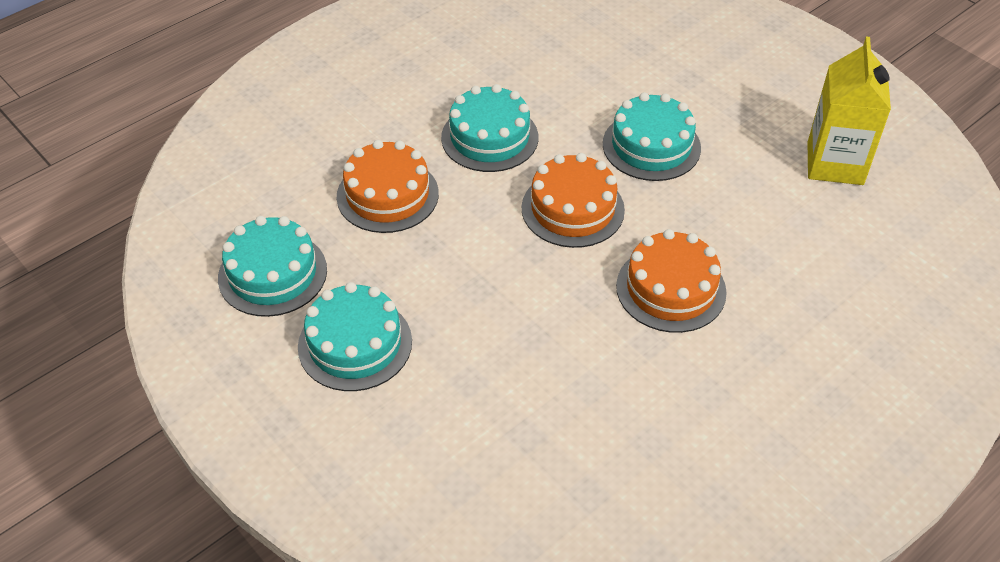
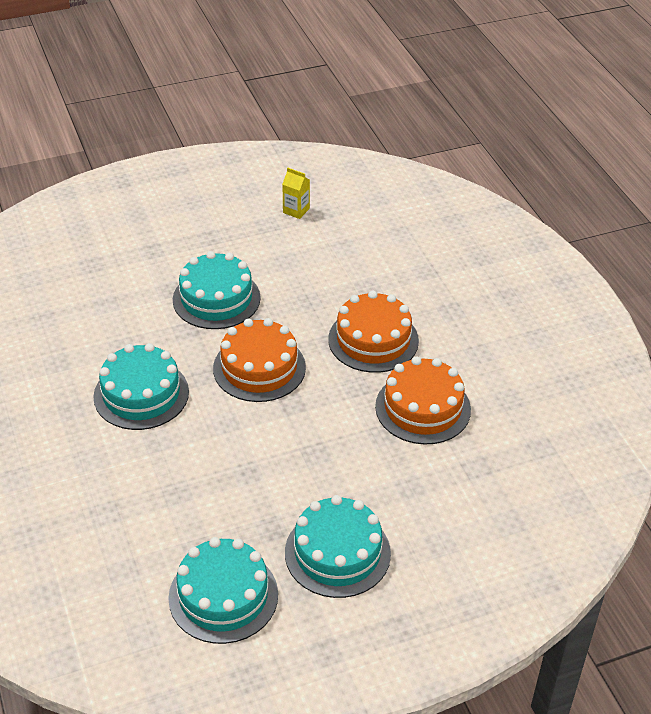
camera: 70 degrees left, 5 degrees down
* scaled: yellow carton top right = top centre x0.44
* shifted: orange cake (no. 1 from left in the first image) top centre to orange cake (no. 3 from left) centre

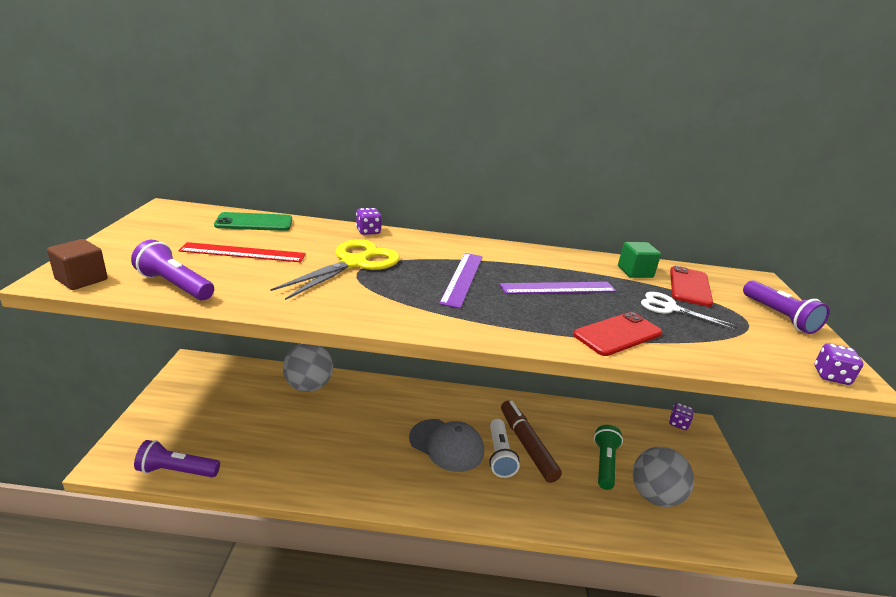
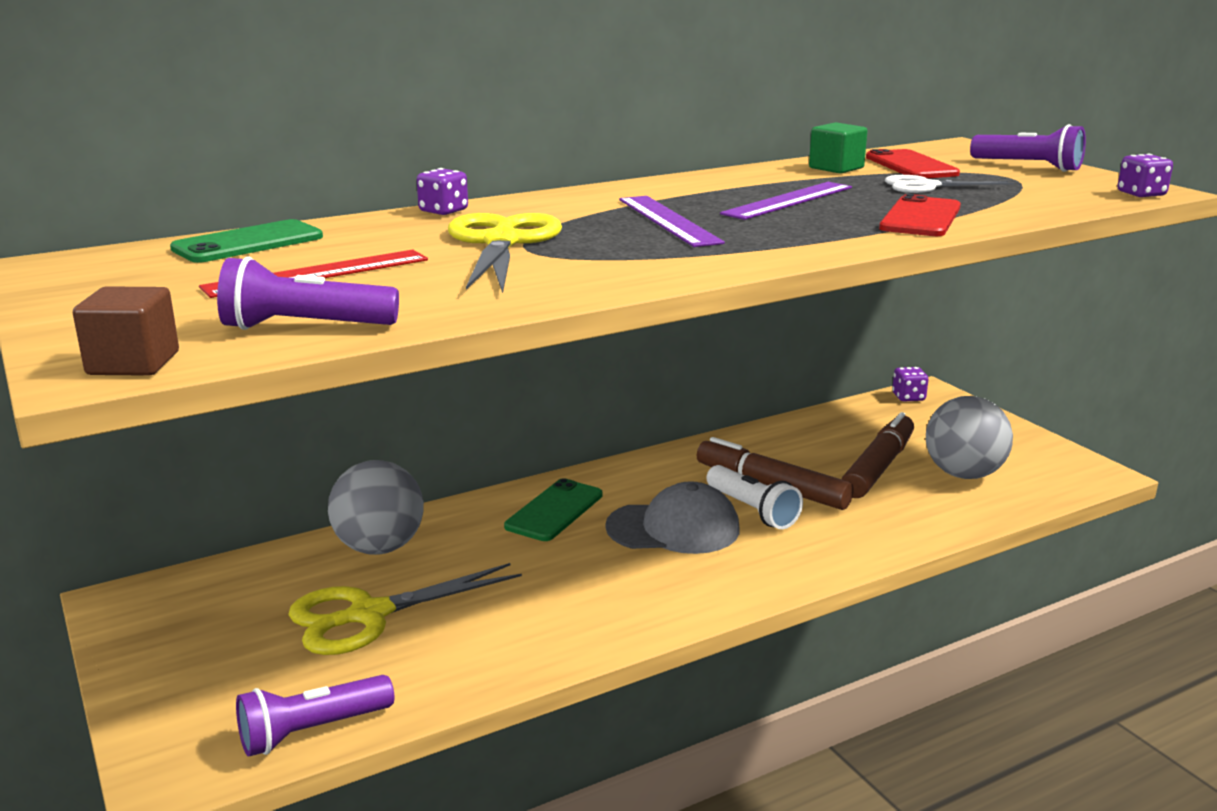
camera: 30 degrees left, 5 degrees down
* swapped: green flashlight bottom right to brown marker (no. 2 from left) middle right
* new: green phone (no. 2 from left) centre
* new: yellow scissors (no. 1 from left) bottom left

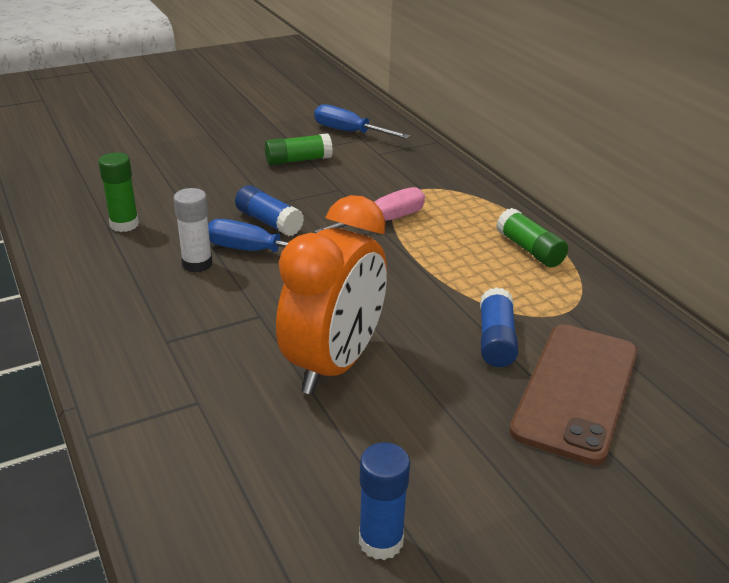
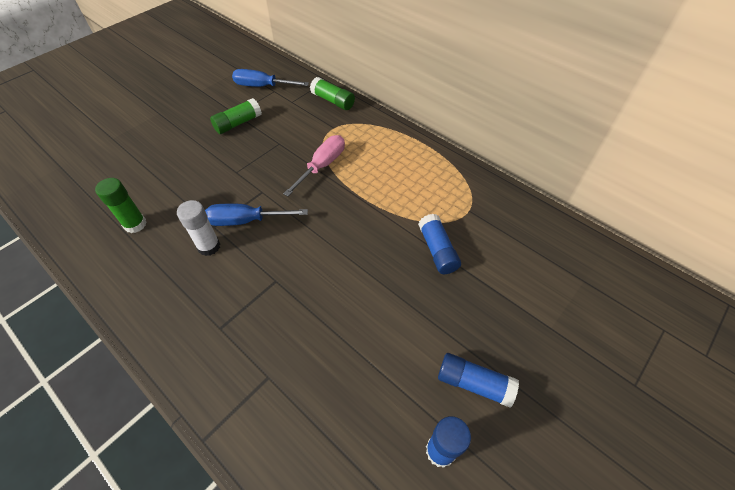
camera: 20 degrees left, 20 degrees up
* shifted: blue glue stick (no. 1 from left in the first image) centre to blue glue stick (no. 3 from left) bottom centre
* gone: orange clock centre
* shifted: green glue stick (no. 3 from left) middle right to top centre
* gone: brown phone bottom right

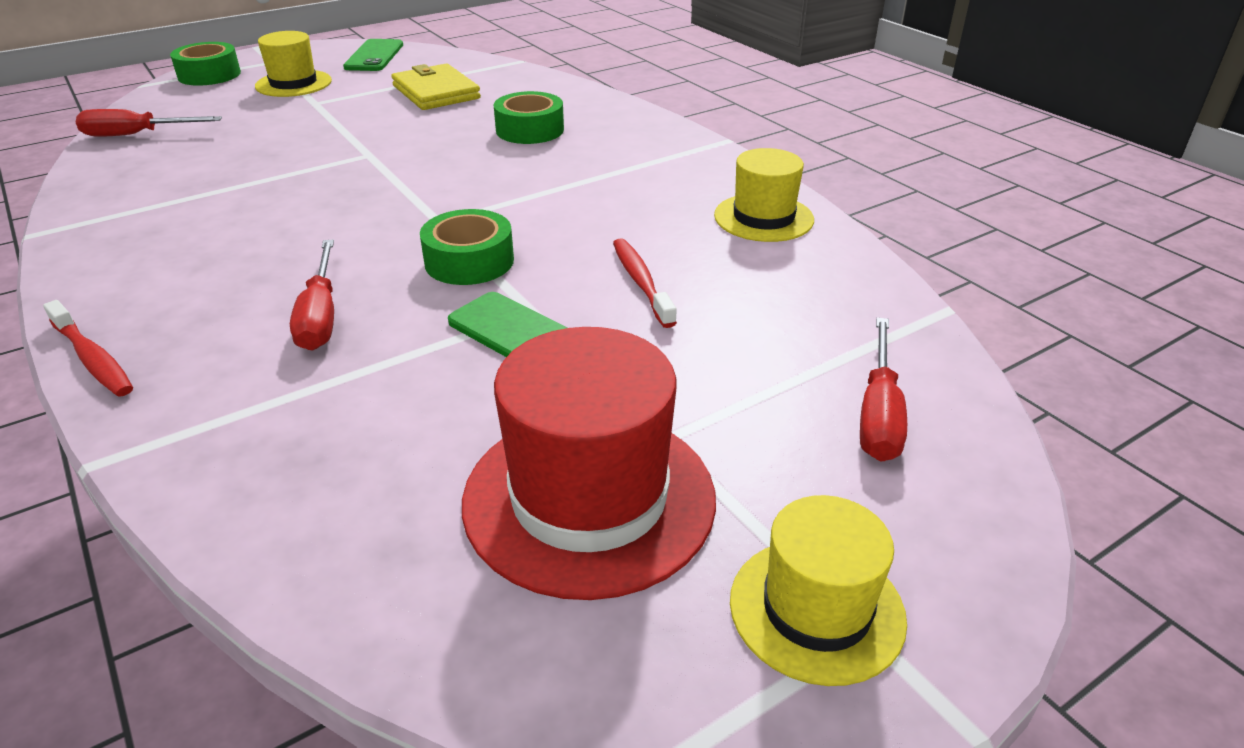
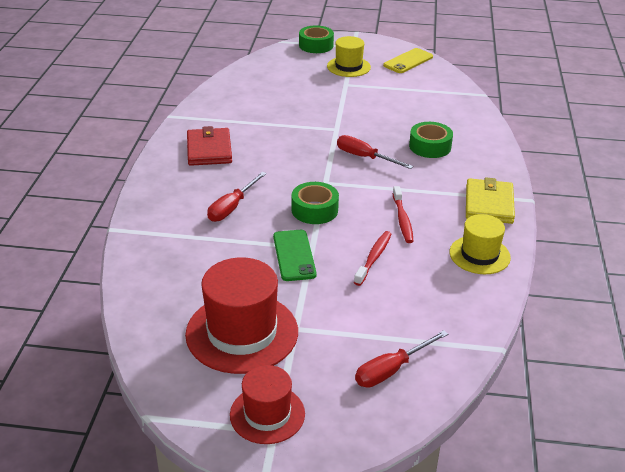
camera: 40 degrees right, 0 degrees up
* repainted: green phone (no. 1 from left) top left to yellow phone top centre
* shifted: yellow wallet top centre to middle right
* shifted: red screwdriver (no. 1 from left in the first image) top left to red screwdriver (no. 2 from left) top centre
* shifted: red toothbrush (no. 1 from left in the first image) middle left to red toothbrush (no. 2 from left) centre
* repainted: yellow hat (no. 3 from left) bottom centre to red hat (no. 2 from left) bottom centre
* new: red wallet top centre

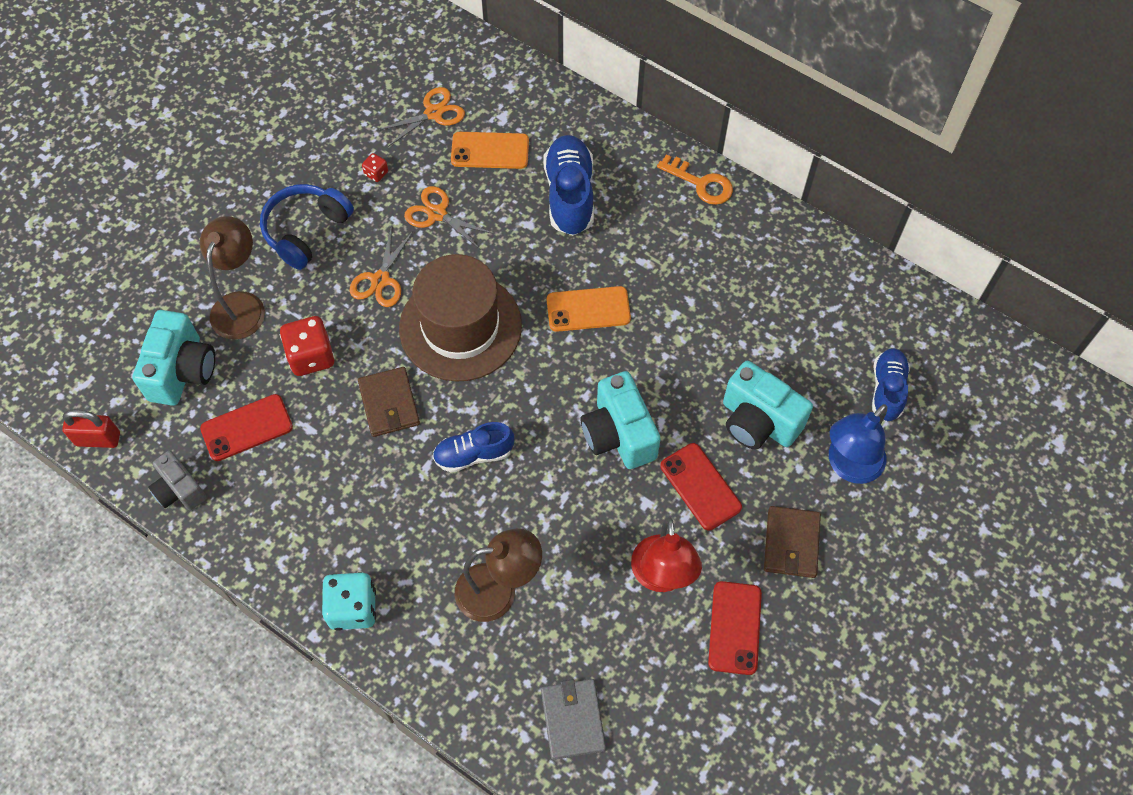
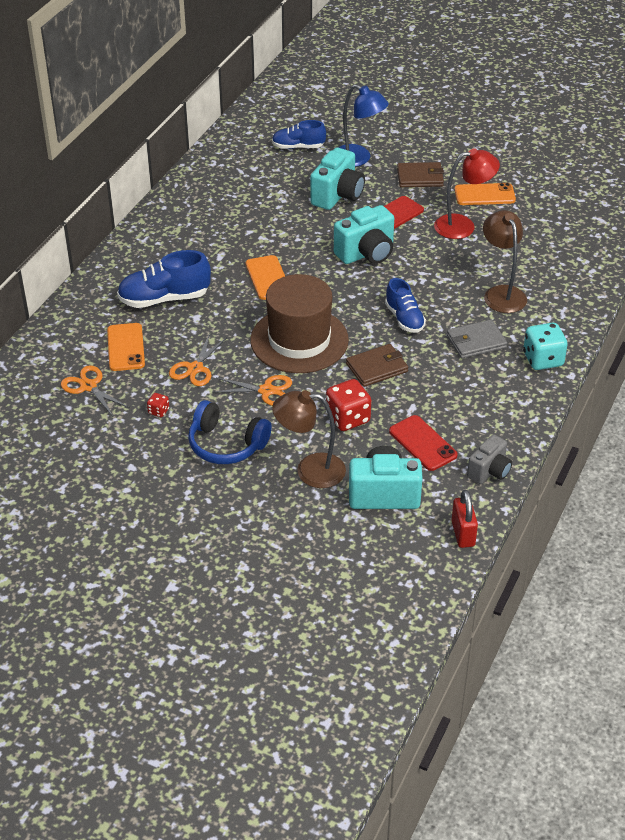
camera: 100 degrees left, 20 degrees down
* gone: orange key top centre
* repainted: red phone (no. 3 from left) bottom centre to orange phone (no. 3 from left) top right
* shifted: grey wallet bottom centre to middle right

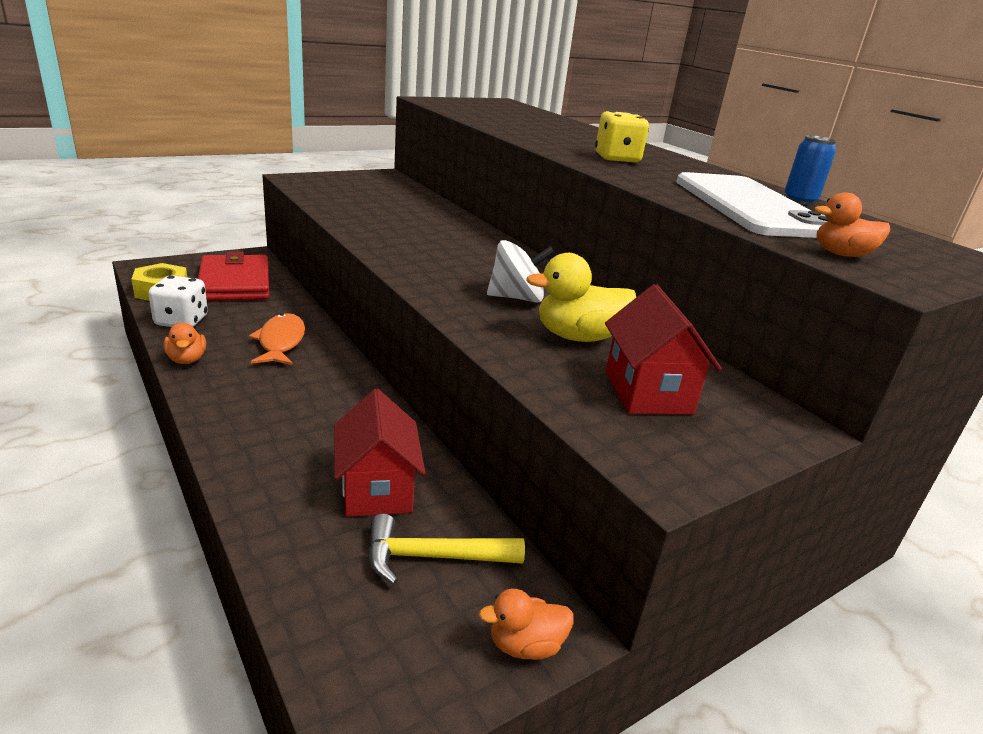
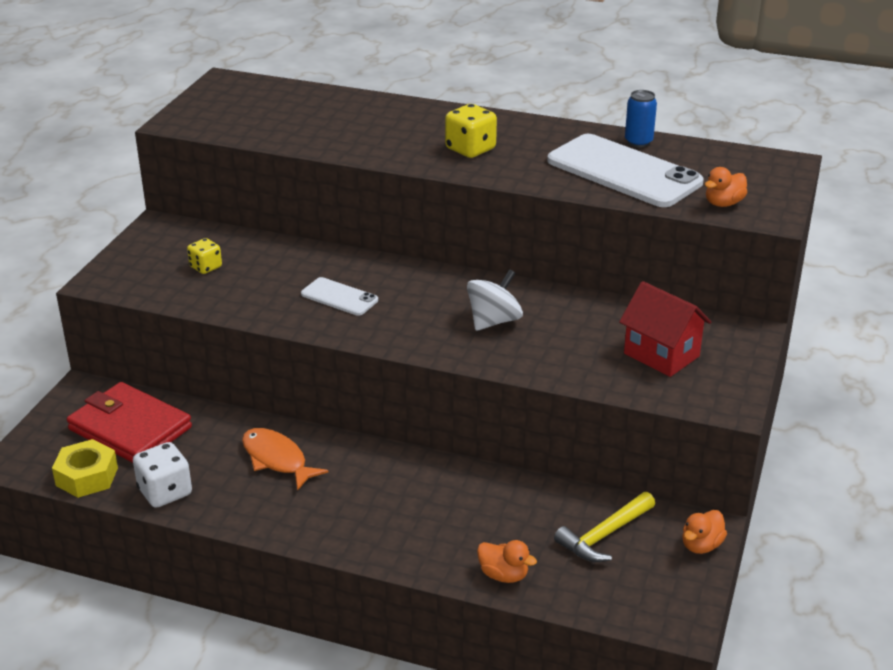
camera: 35 degrees left, 5 degrees up
* gone: yellow duck centre
* shifted: orange duck (no. 1 from left) middle left to bottom centre
* gone: red house (no. 1 from left) centre
* new: yellow dice (no. 1 from left) middle left
* new: white phone (no. 1 from left) centre

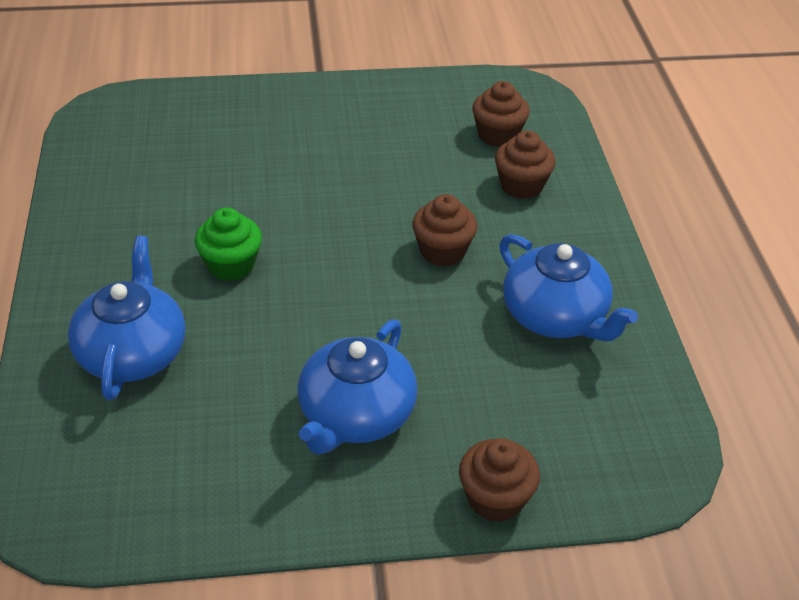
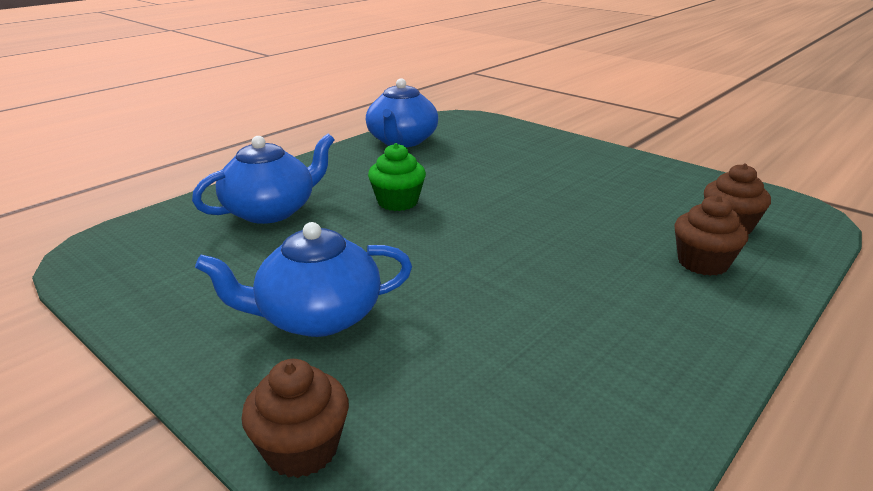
camera: 50 degrees right, 15 degrees down
* gone: brown cupcake (no. 1 from left) centre
* shifted: blue teapot (no. 3 from left) middle right to top centre

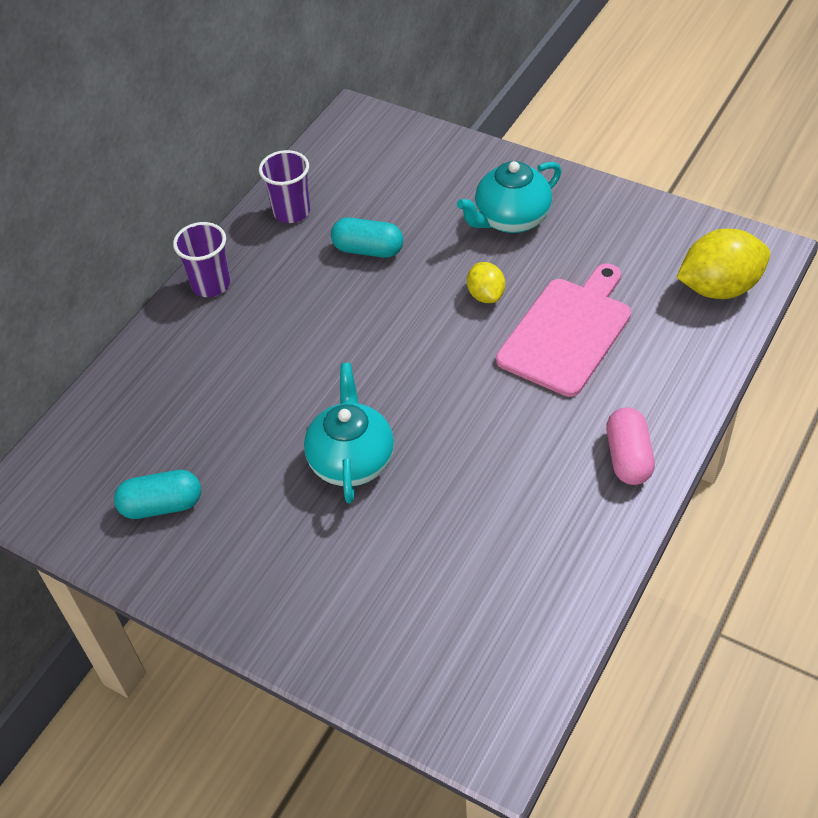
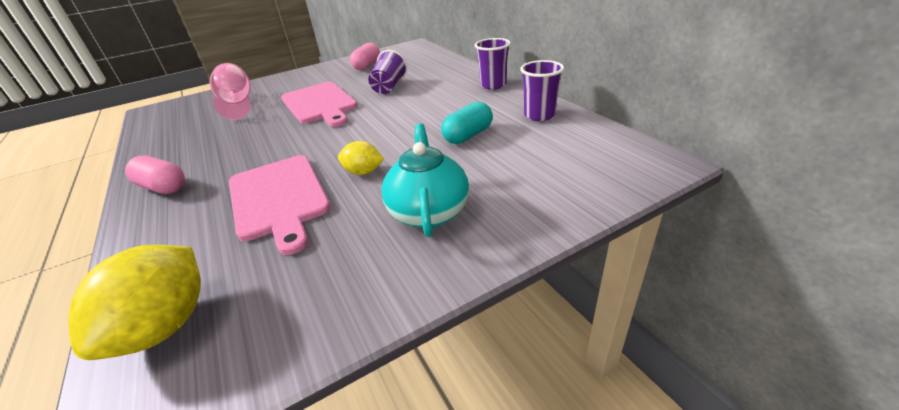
camera: 120 degrees right, 15 degrees down
* swapped: turquoise teapot (no. 1 from left) centre to pink cutting board (no. 2 from left) top centre
* repainted: turquoise capsule (no. 1 from left) middle left to pink capsule (no. 2 from left) top centre
* new: purple cup (no. 1 from left) top centre
* new: pink goblet top left

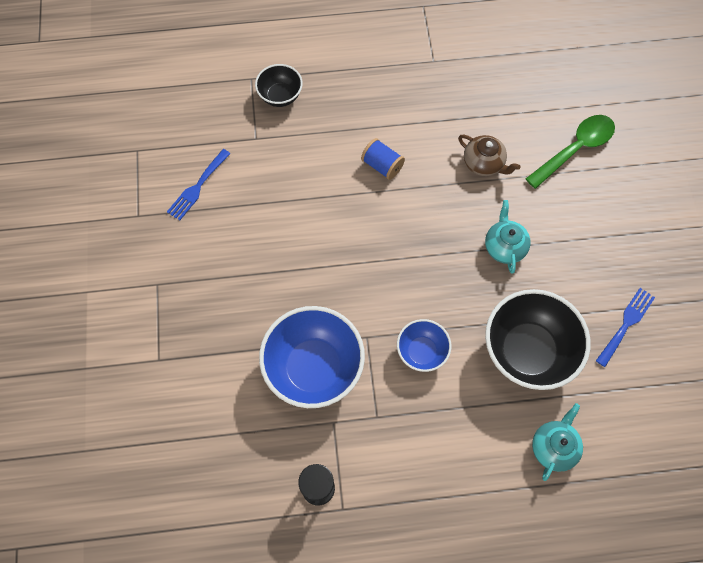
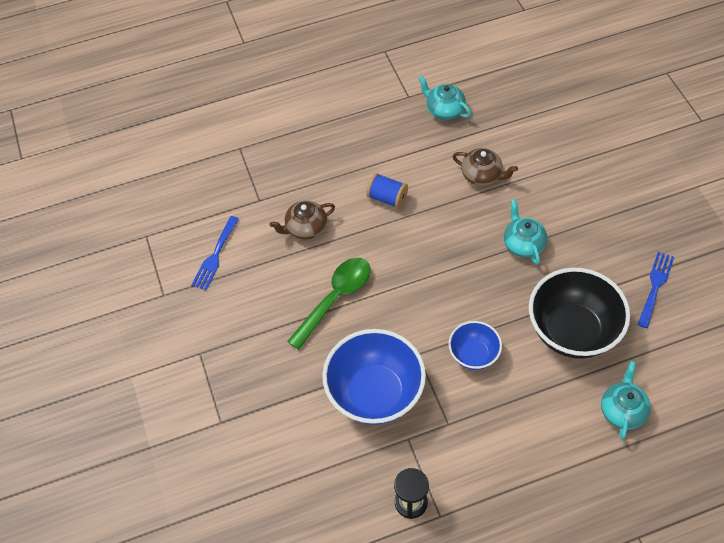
camera: 10 degrees left, 10 degrees down
* gone: black bowl (no. 1 from left) top centre
* shifted: green spoon top right to centre
* new: turquoise teapot (no. 1 from left) top centre
* new: brown teapot (no. 1 from left) centre

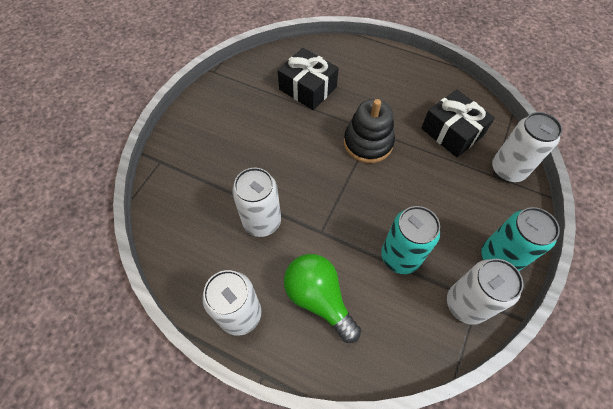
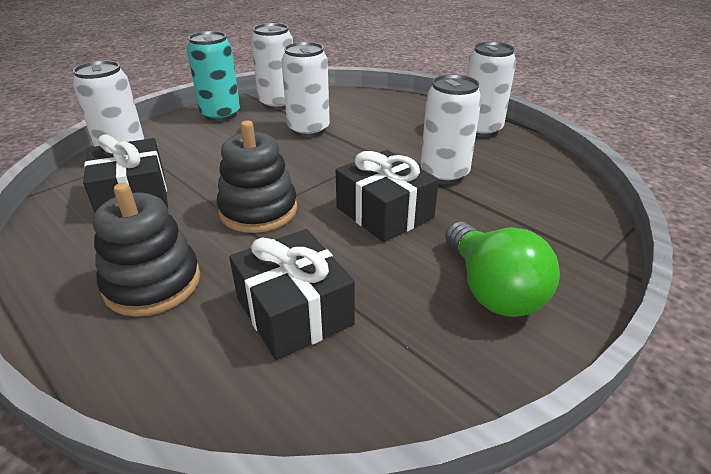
camera: 160 degrees left, 25 degrees down
* repainted: turquoise can (no. 1 from left) middle right to white can (no. 3 from left) top centre
* shifted: green light bulb bottom centre to middle right
* new: black gift (no. 3 from left) centre
* new: black stacking toy (no. 1 from left) middle left

